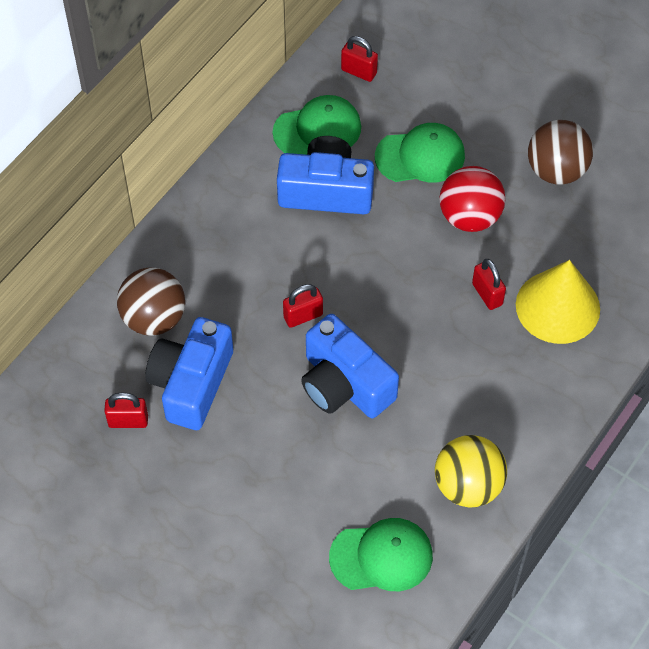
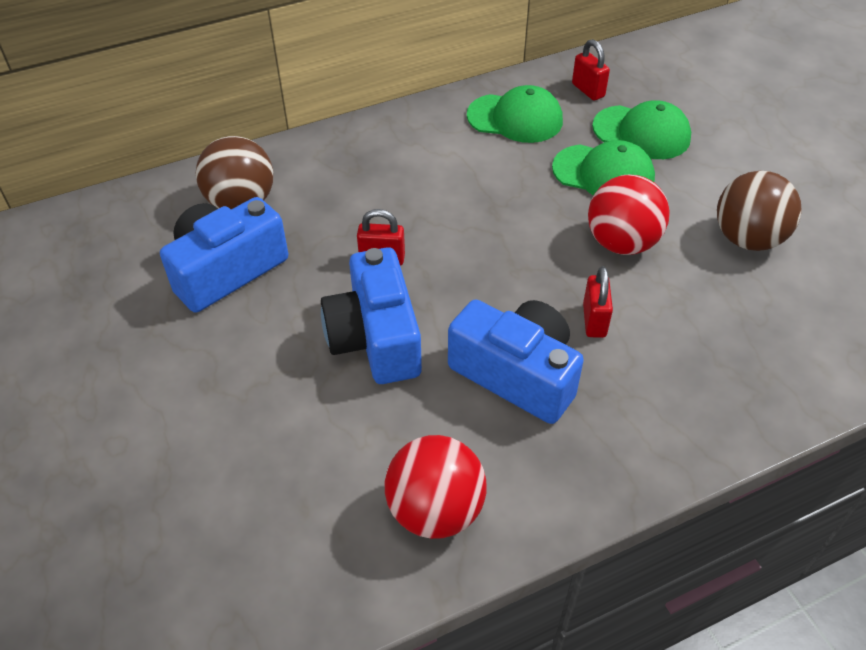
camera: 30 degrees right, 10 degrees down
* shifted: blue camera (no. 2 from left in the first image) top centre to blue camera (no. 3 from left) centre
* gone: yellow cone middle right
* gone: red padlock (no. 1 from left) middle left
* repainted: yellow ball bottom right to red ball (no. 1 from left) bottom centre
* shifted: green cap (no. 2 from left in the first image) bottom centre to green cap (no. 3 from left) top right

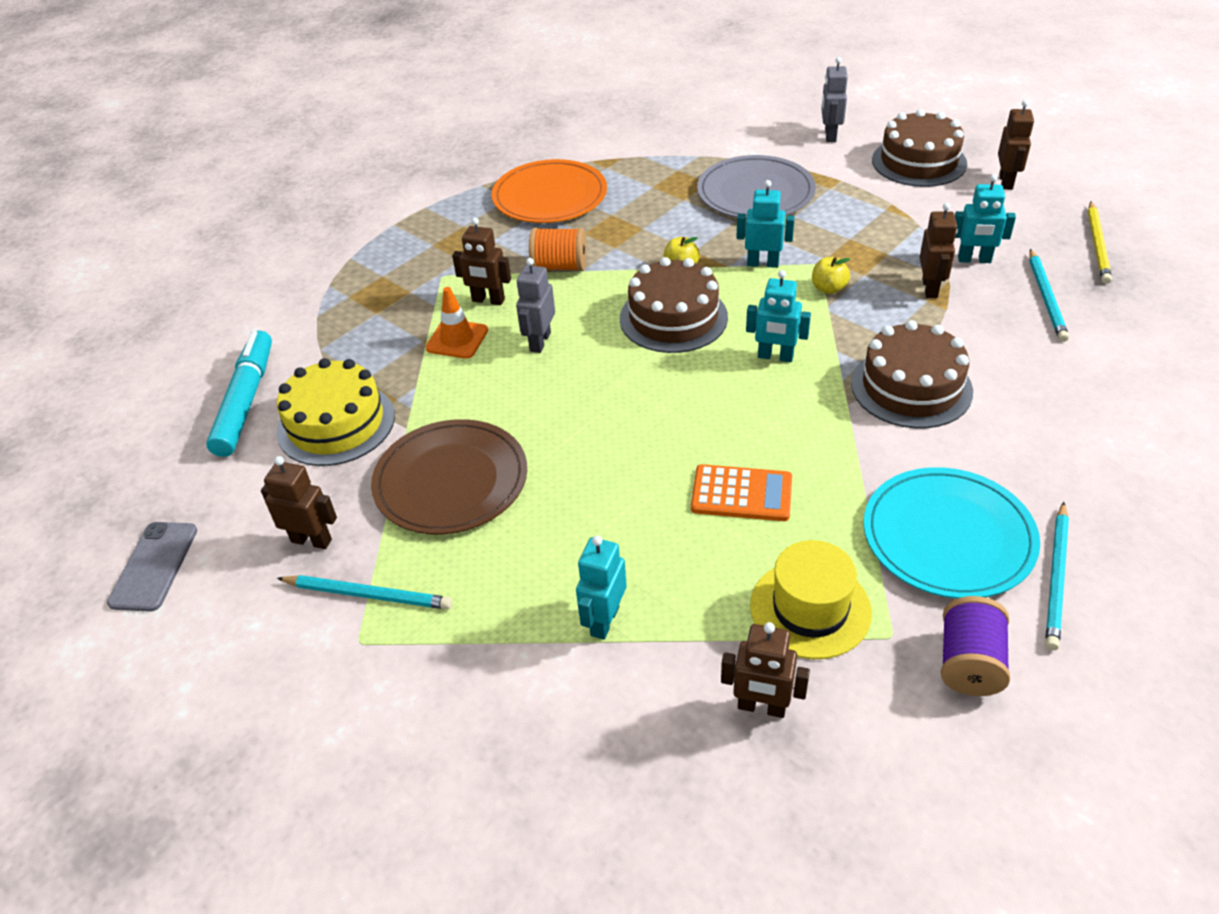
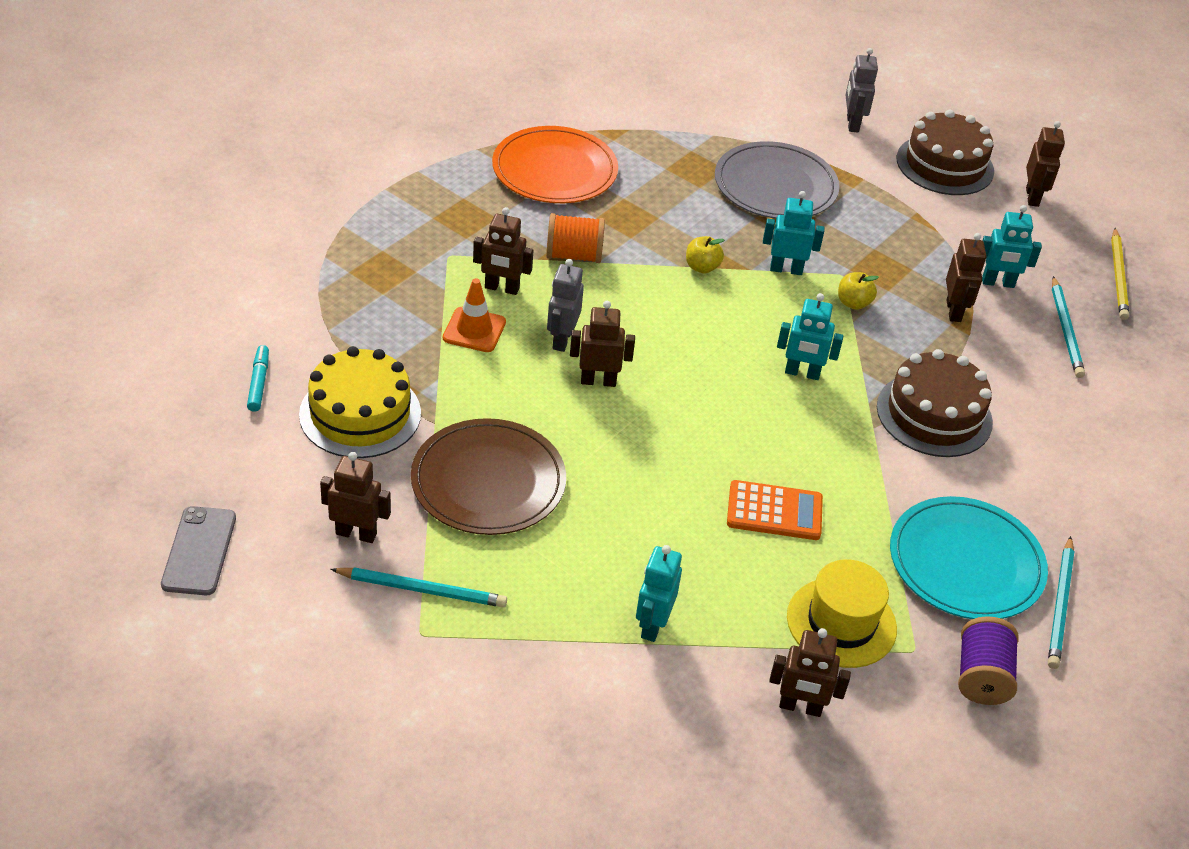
camera: 10 degrees left, 0 degrees up
* gone: brown cake (no. 1 from left) centre
* scaled: turquoise marker middle left = middle left x0.49
* new: brown robot (no. 3 from left) centre

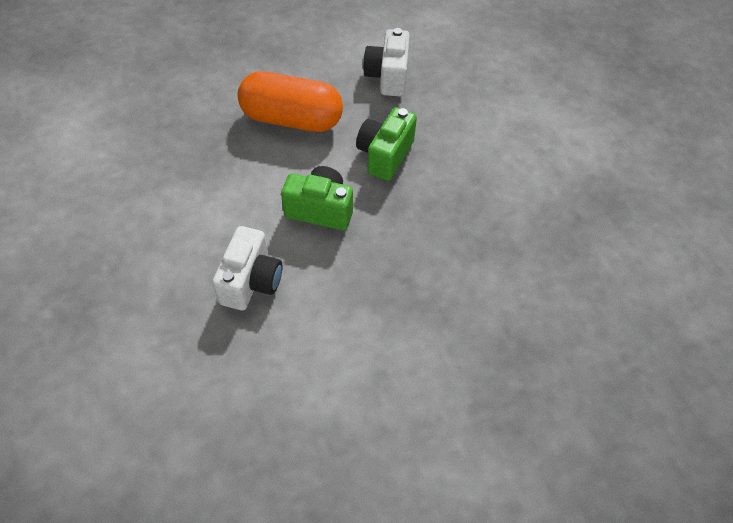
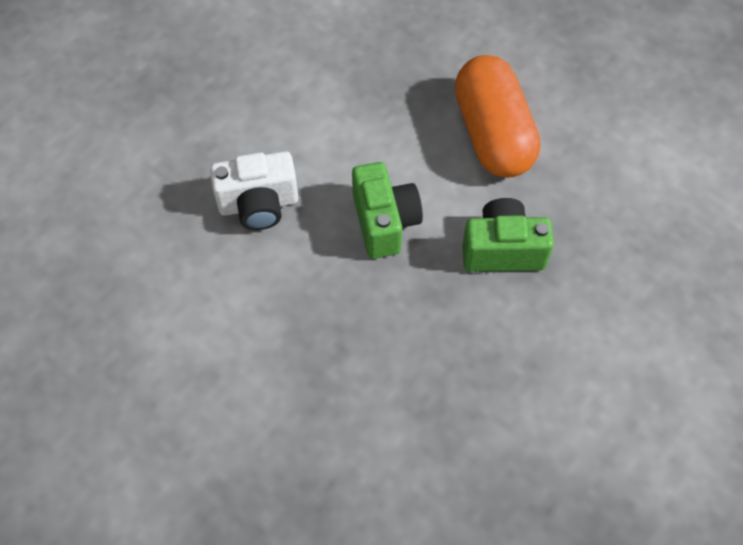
camera: 65 degrees right, 5 degrees up
* gone: white camera (no. 2 from left) top centre

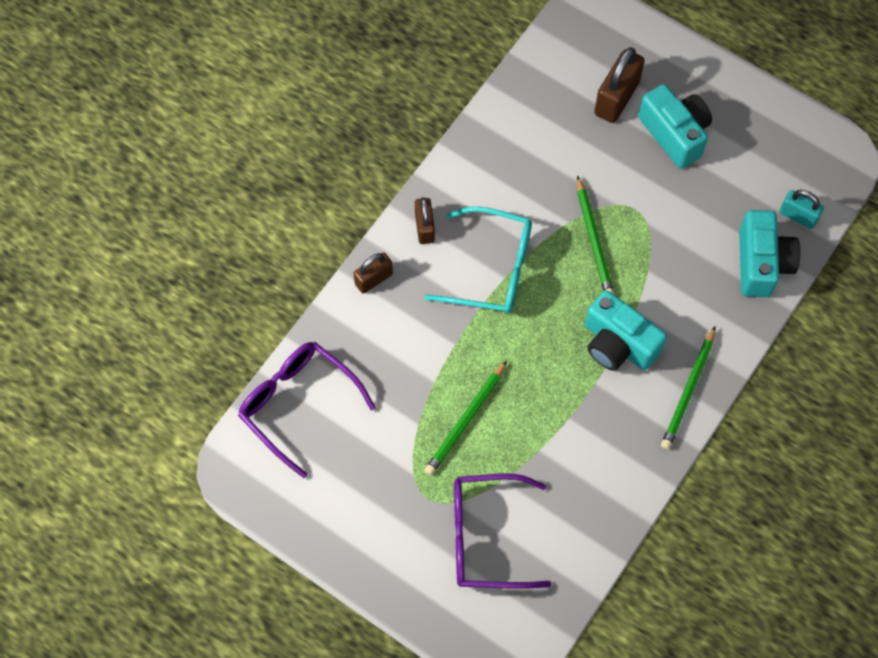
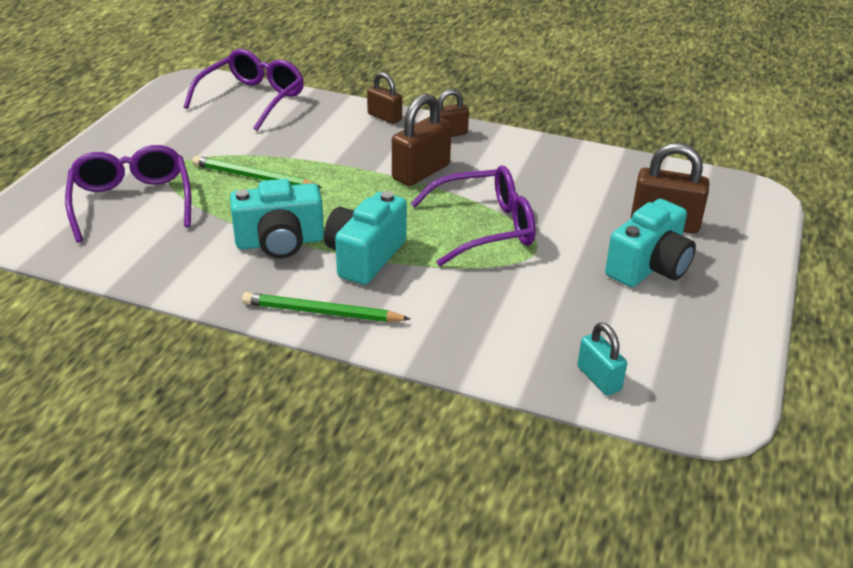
camera: 75 degrees right, 30 degrees down
* swapped: green pencil (no. 2 from left) middle right to purple glasses (no. 3 from left) centre
* rotated: turquoise padlock top right = middle right 45 degrees counterclockwise
* swapped: turquoise glasses centre to brown padlock (no. 2 from left) top centre
* shifted: turquoise camera (no. 3 from left in the first image) middle right to turquoise camera (no. 1 from left) middle left

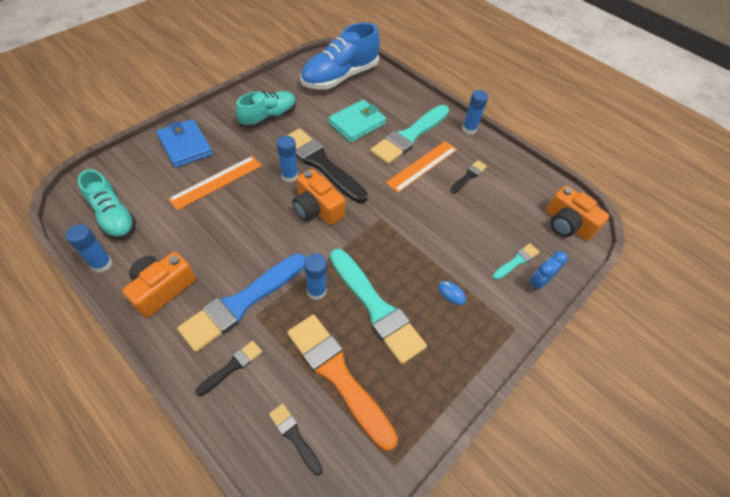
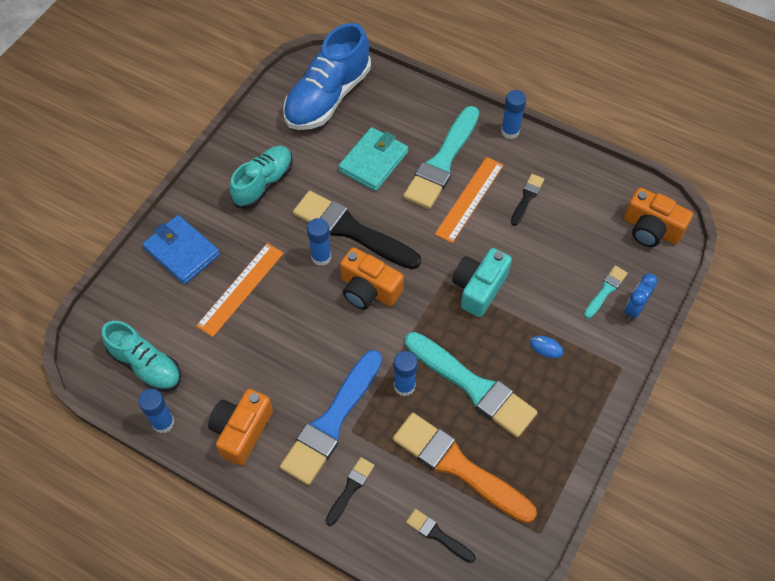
camera: 10 degrees left, 5 degrees up
* new: turquoise camera centre

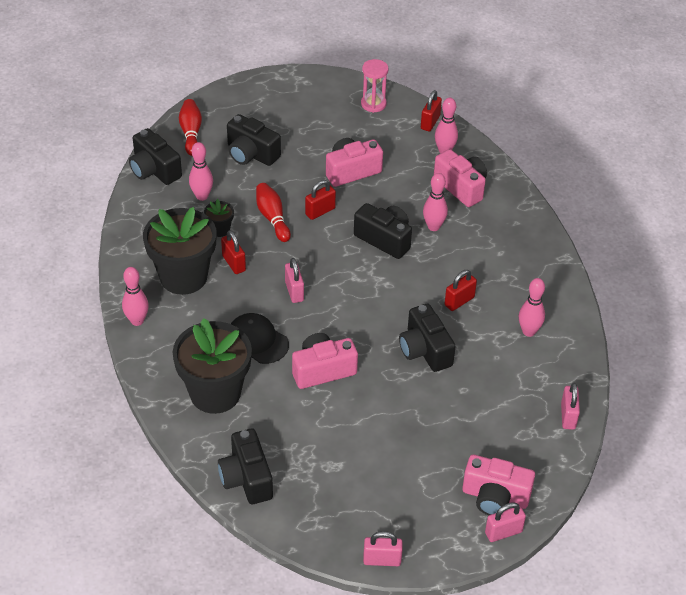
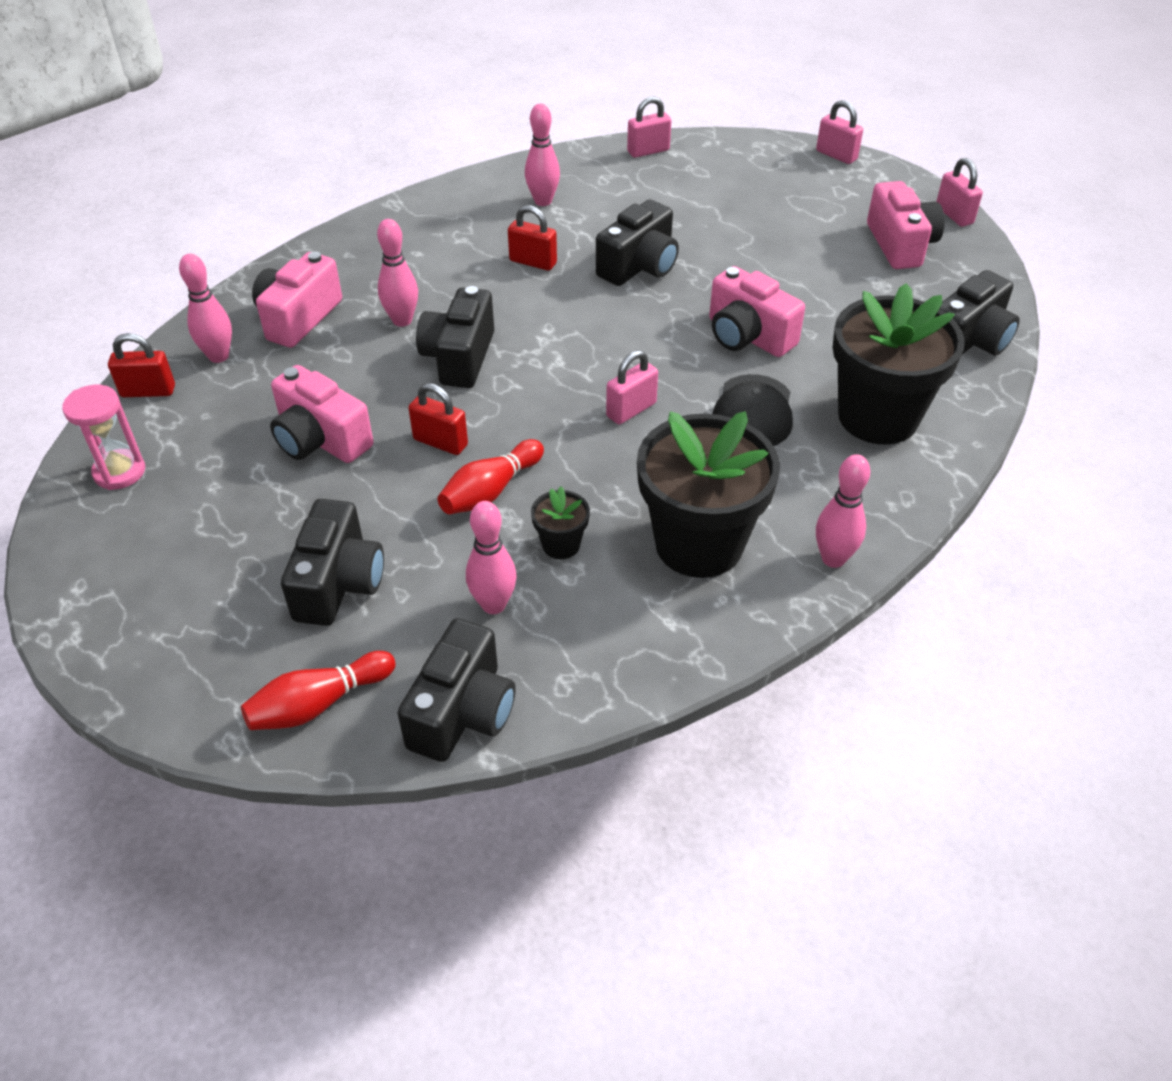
camera: 115 degrees left, 0 degrees up
* gone: red padlock (no. 1 from left) centre
* shifted: pink camera (no. 4 from left) bottom right to top right

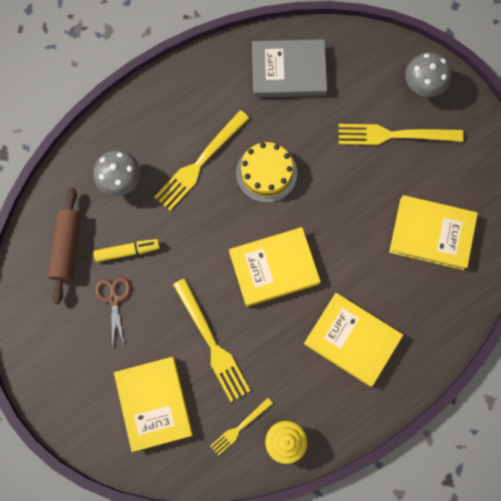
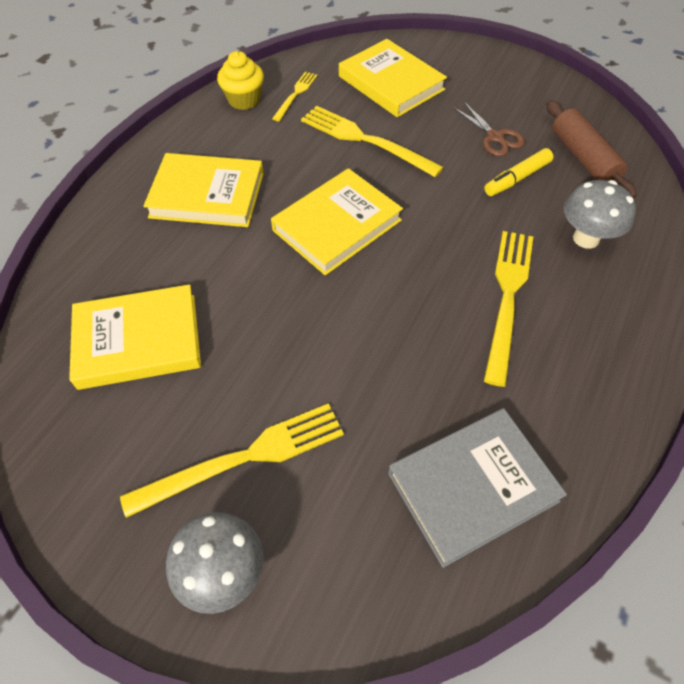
camera: 155 degrees right, 20 degrees down
* gone: yellow cake centre

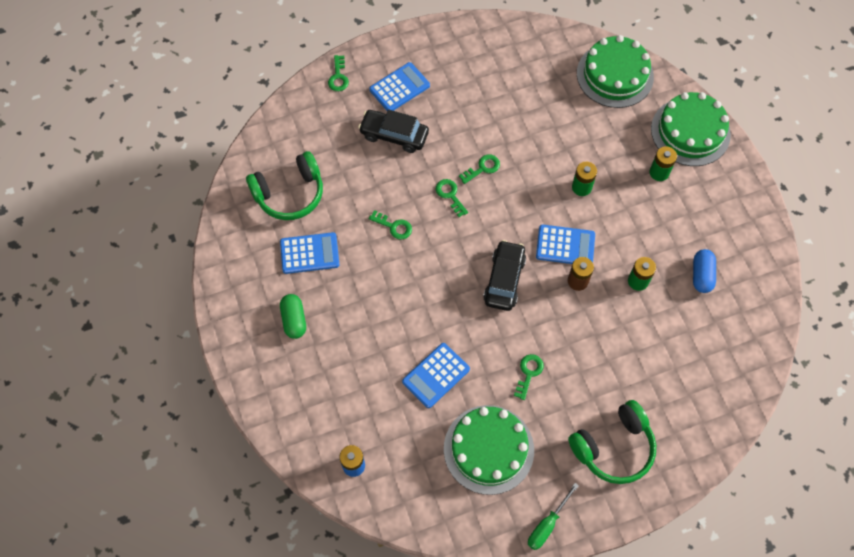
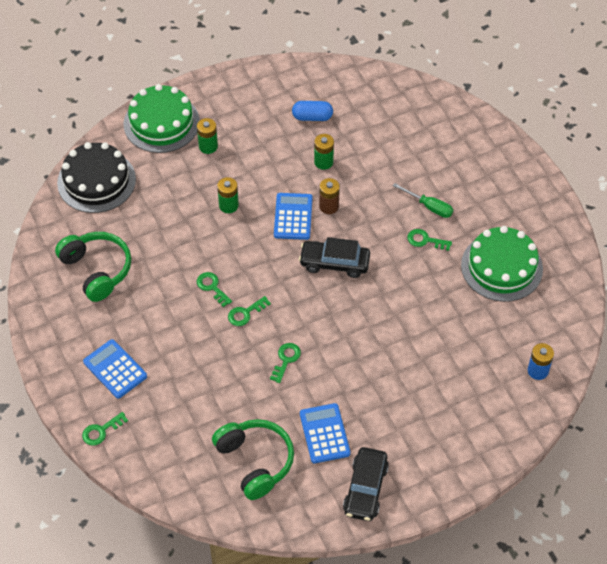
camera: 95 degrees left, 10 degrees down
* repainted: green cake (no. 2 from left) top right to black cake top left
* rotated: green key (no. 1 from left) top centre = bottom left 150 degrees clockwise
* shifted: black car (no. 1 from left in the first image) top centre to black car (no. 2 from left) bottom centre
* gone: green capsule centre
* gone: blue calculator (no. 3 from left) bottom centre
* shifted: green headphones (no. 2 from left in the first image) bottom right to green headphones (no. 1 from left) middle left
* shifted: green screwdriver bottom centre to middle right

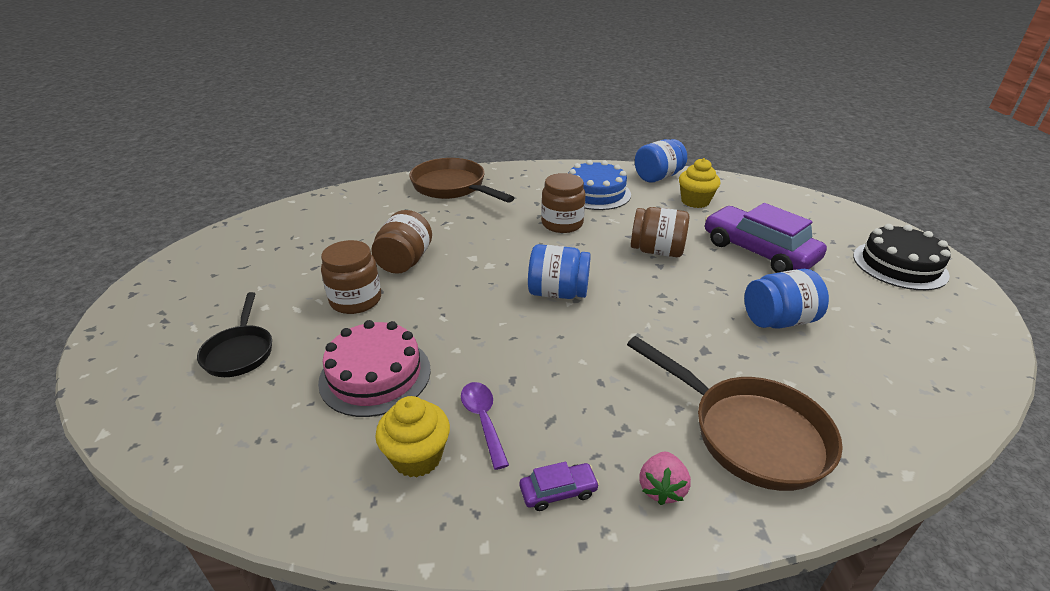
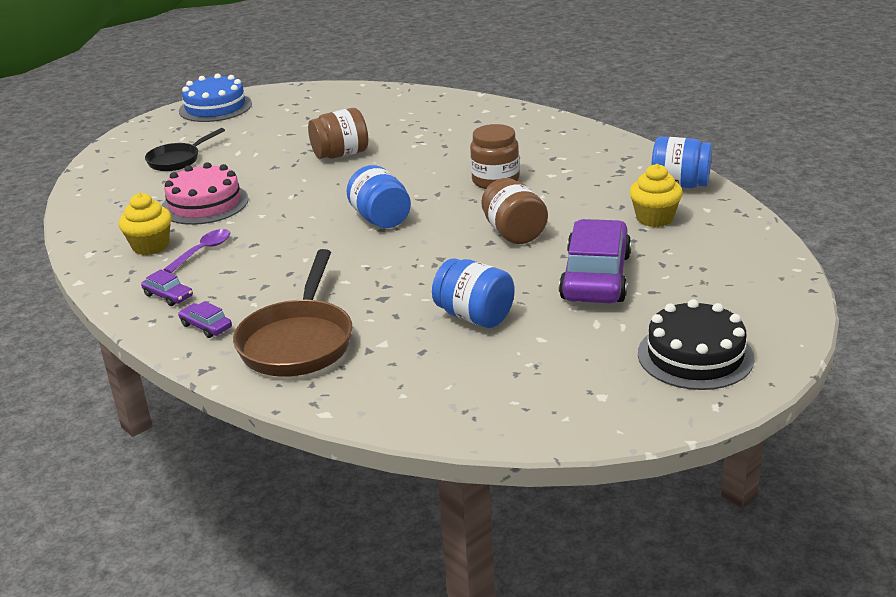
camera: 55 degrees right, 5 degrees down
* gone: brown pan (no. 1 from left) top centre
* shifted: blue cake top centre to top left
* gone: brown jar (no. 1 from left) centre
* swapped: pink strawberry bottom centre to purple car (no. 2 from left) middle left

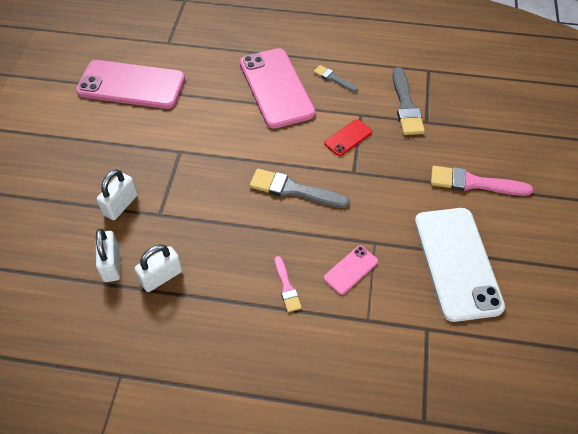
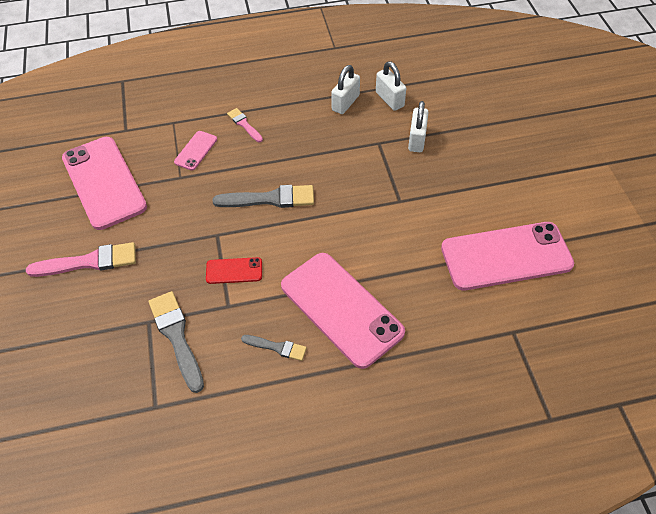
camera: 160 degrees right, 0 degrees up
* rotated: red phone top centre = centre 60 degrees clockwise
* repainted: white phone middle right to pink phone (no. 1 from left) middle left

